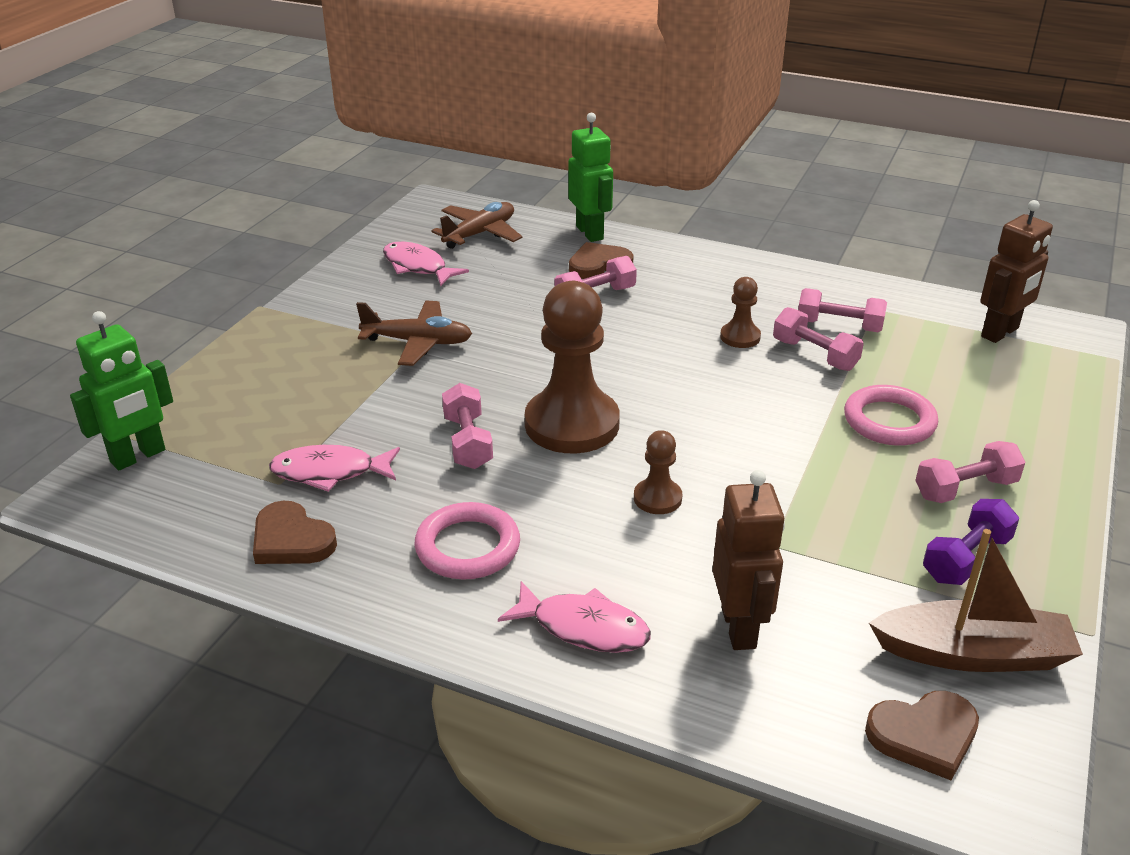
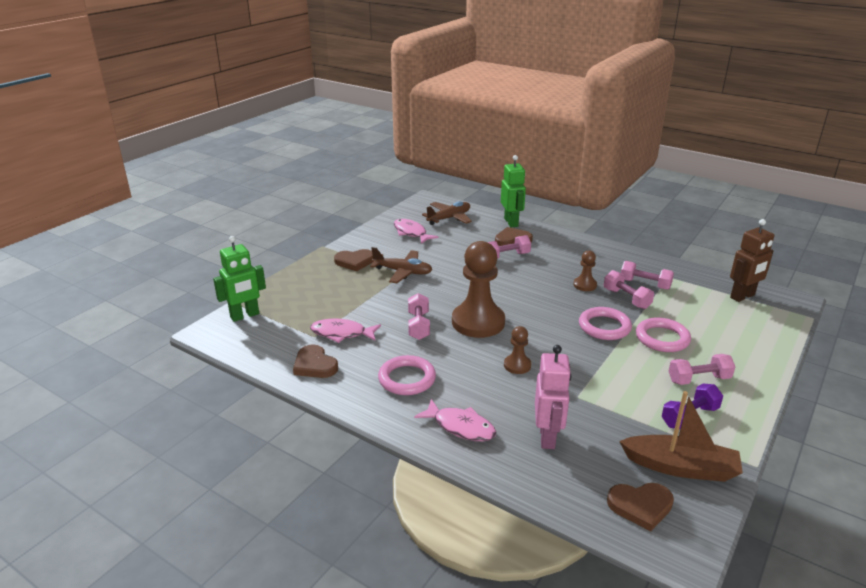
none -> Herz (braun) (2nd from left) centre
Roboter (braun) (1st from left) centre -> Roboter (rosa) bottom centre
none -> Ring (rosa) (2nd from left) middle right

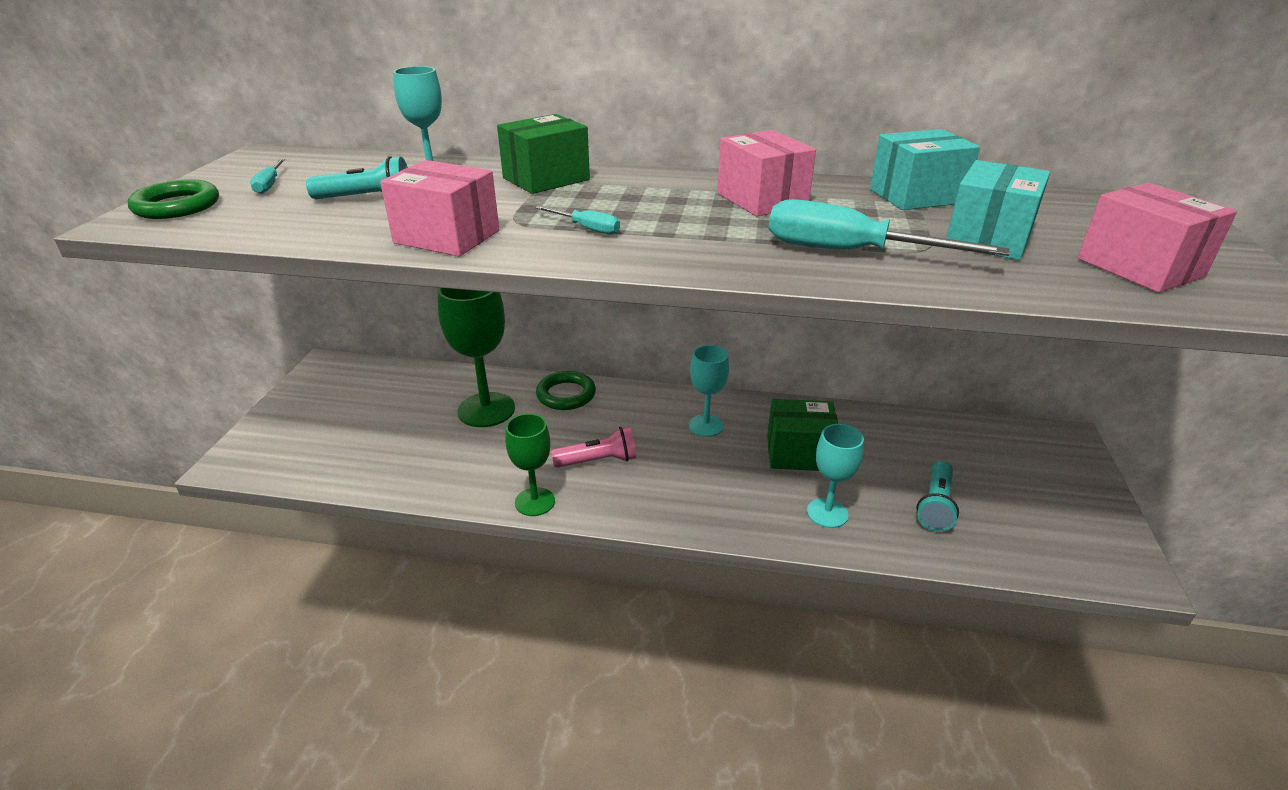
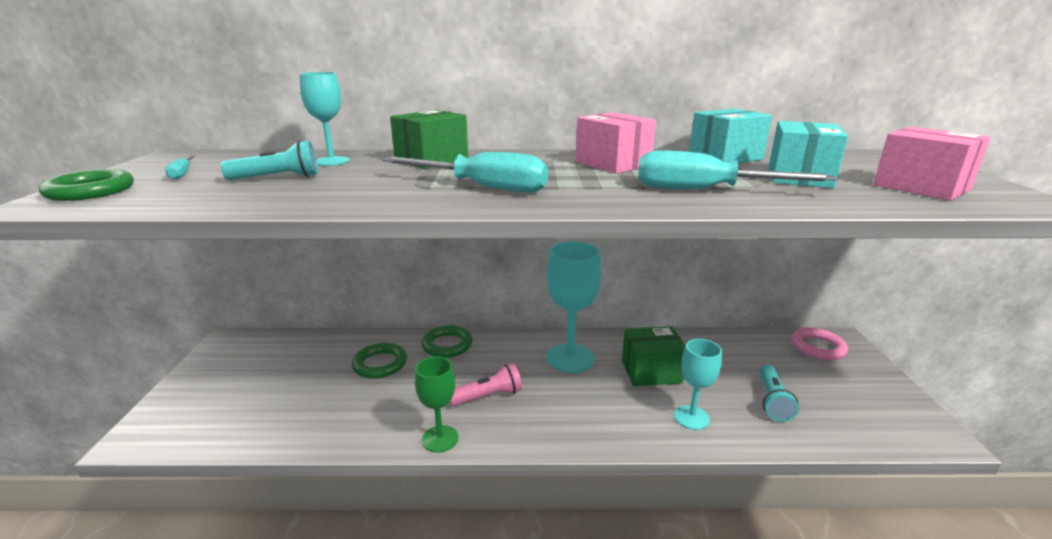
Kelch (grün) (1st from left) centre -> Ring (grün) (2nd from left) bottom centre
Schraubenzieher (türkis) (2nd from left) top centre, x2.11
Kelch (türkis) (2nd from left) centre, x1.66
none -> Ring (rosa) middle right
Schachtel (rosa) (1st from left) top centre -> none

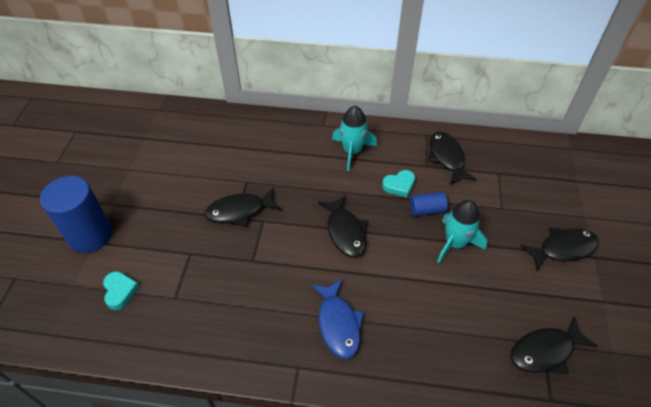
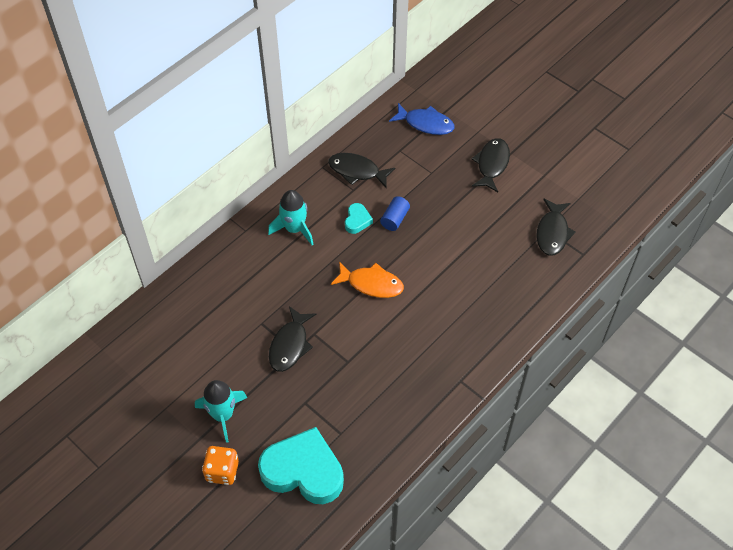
Rakete (türkis) (2nd from left in the first image) middle right -> Rakete (türkis) (1st from left) bottom left, moved
Vollzylinder (blau) (1st from left) middle left -> Spielwürfel (orange) bottom left
Herz (türkis) (1st from left) bottom left -> Herz (türkis) (1st from left) bottom centre, x2.24
Fisch (schwarz) (2nd from left) centre -> Fisch (orange) centre
Fisch (blau) bottom centre -> Fisch (blau) top centre, moved

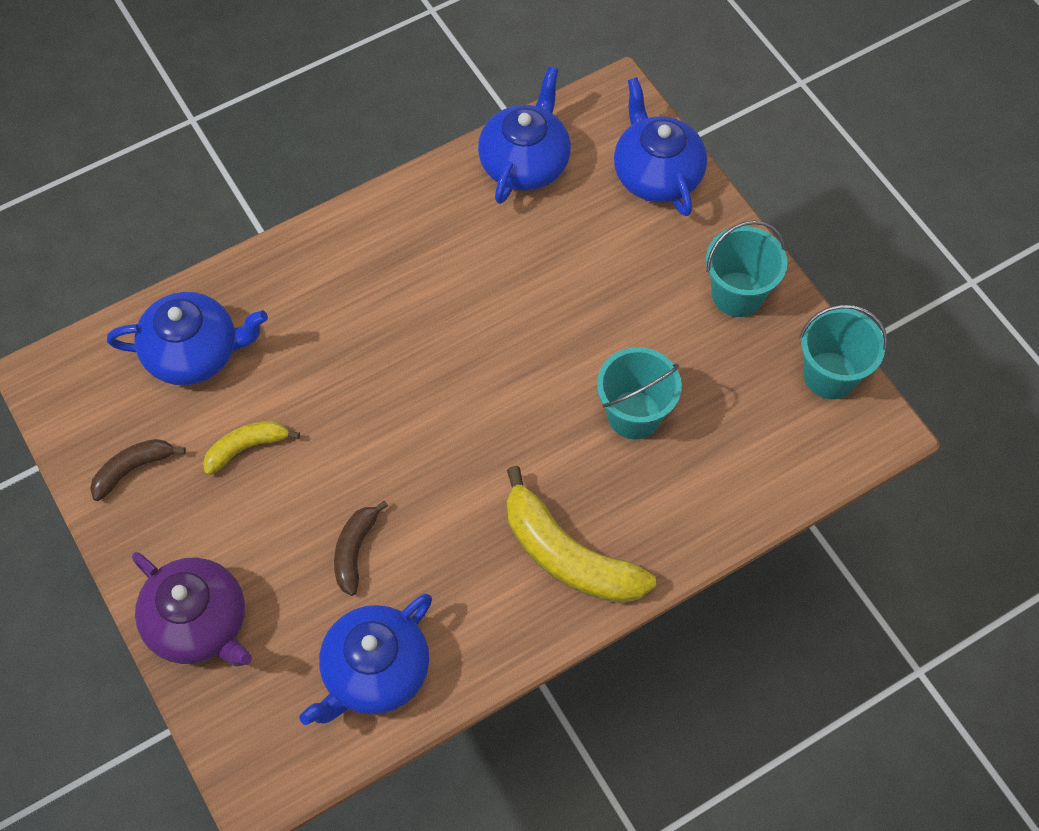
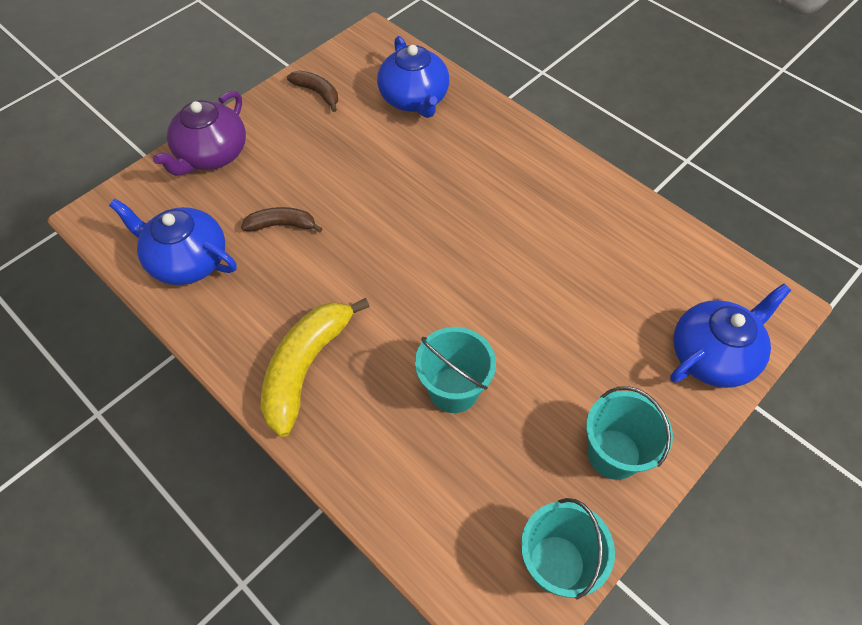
Banane (gelb) (1st from left) middle left -> none
Teekanne (blau) (3rd from left) top centre -> none

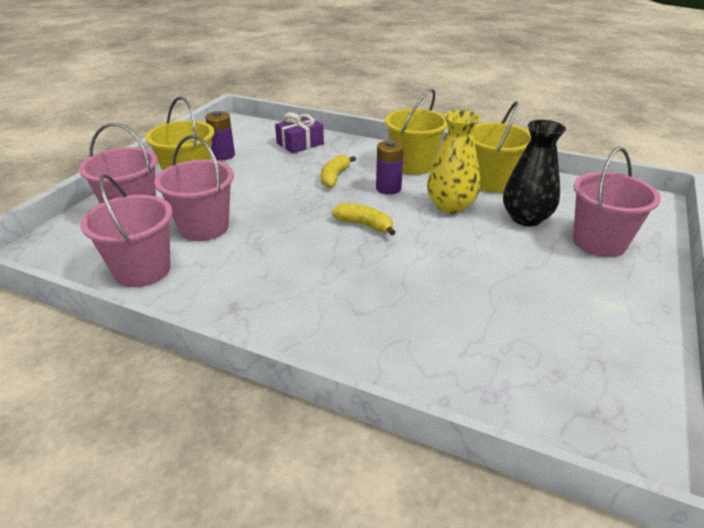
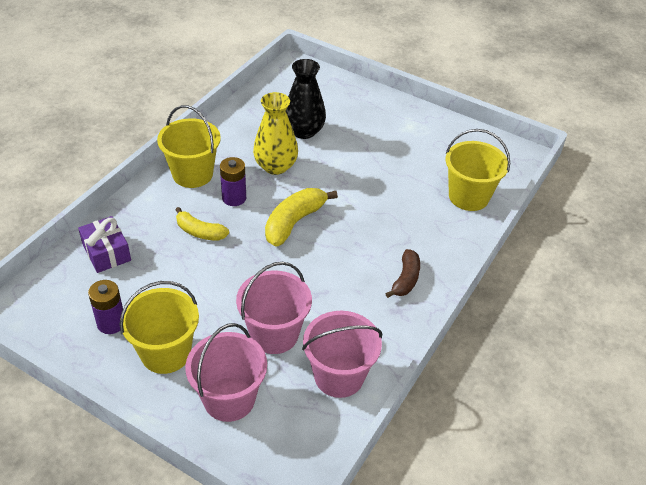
Banane (gelb) (2nd from left) centre, x1.53
none -> Banane (braun) centre
Eimer (gelb) (3rd from left) top right -> Eimer (gelb) (3rd from left) middle right, moved
Eimer (rosa) (4th from left) middle right -> none

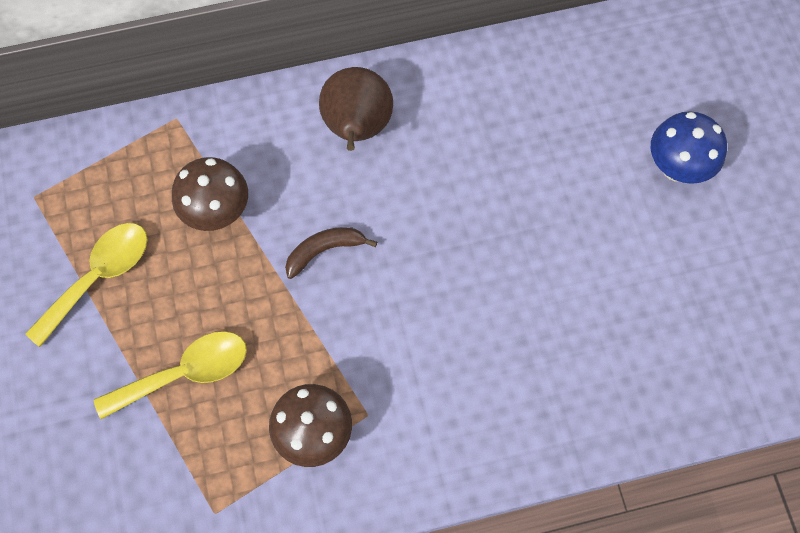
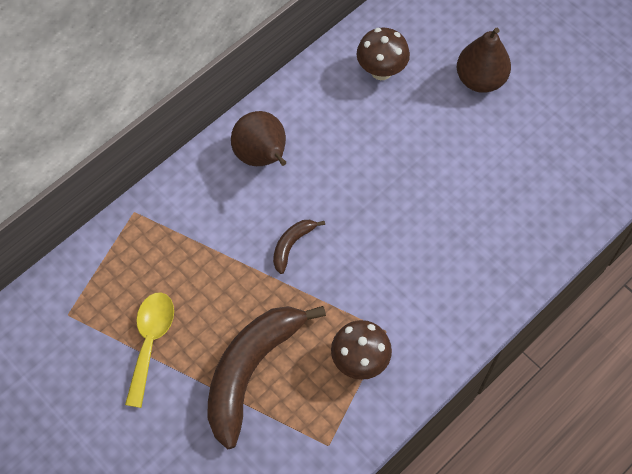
Löffel (gelb) (2nd from left) bottom left -> Banane (braun) (1st from left) bottom centre
Pilz (braun) (1st from left in the first image) middle left -> Pilz (braun) (2nd from left) top centre, moved
Pilz (blau) top right -> Birne (braun) (2nd from left) top right

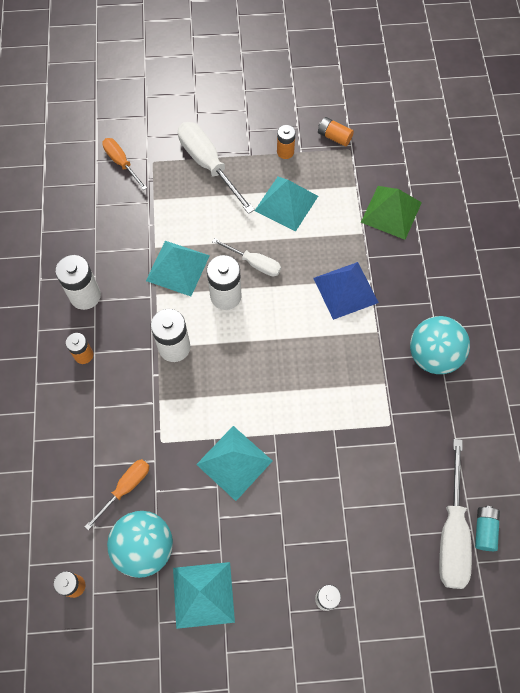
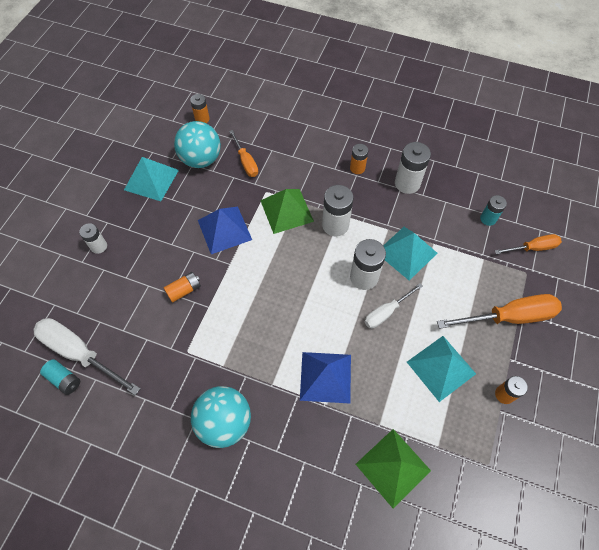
Batterie (orange) (4th from left in the first image) top centre -> Batterie (orange) (1st from left) middle left, moved
Pyramide (türkis) (3rd from left) bottom centre -> Pyramide (blau) (1st from left) centre
none -> Pyramide (grün) (1st from left) centre
Schraubenzieher (weiß) (1st from left) top centre -> Schraubenzieher (orange) (2nd from left) middle right
none -> Batterie (türkis) (2nd from left) middle right

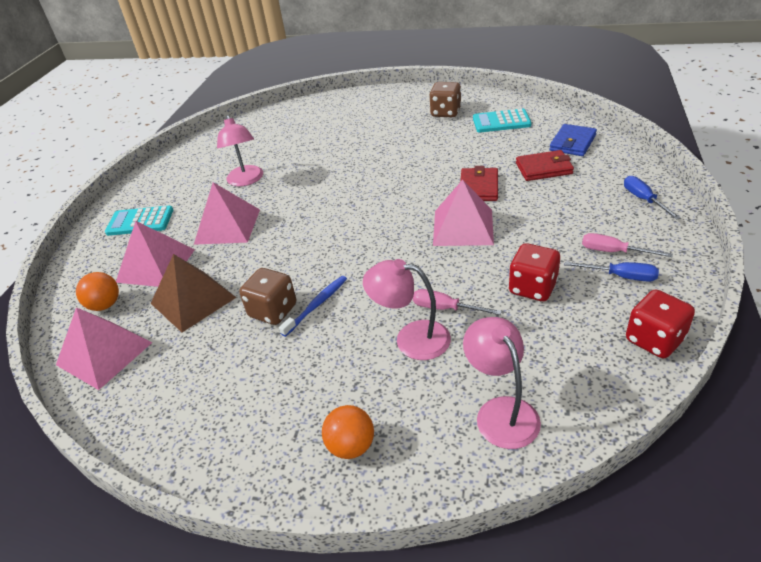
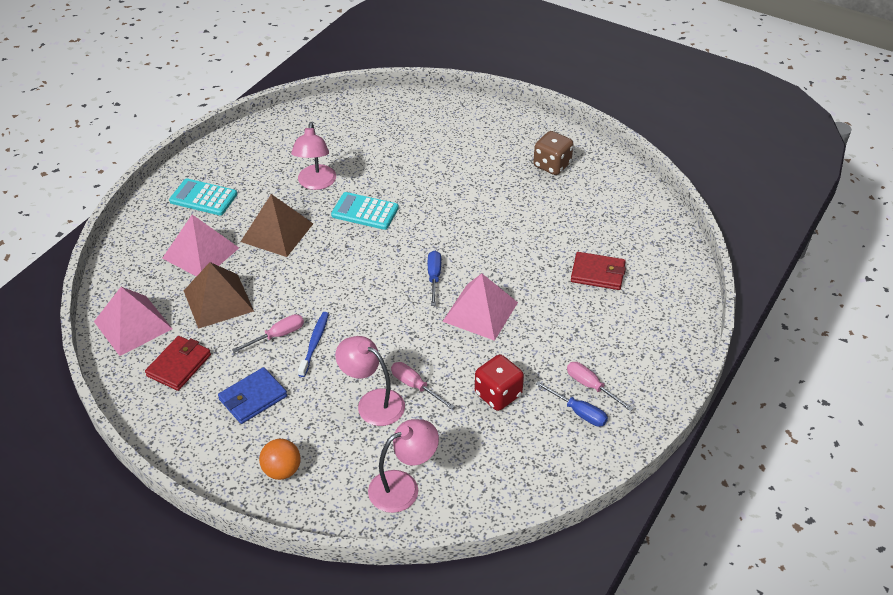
Geldbörse (rot) (1st from left) top centre -> Geldbörse (rot) (1st from left) middle left, moved
Geldbörse (blau) top right -> Geldbörse (blau) middle left, moved
Spielwürfel (braun) (1st from left) centre -> Schraubenzieher (rosa) (1st from left) middle left
Pyramide (rosa) (3rd from left) middle left -> Pyramide (braun) (2nd from left) middle left
Zahnbürste (blau) centre, 45 degrees counterclockwise
Taschenrechner (türkis) (2nd from left) top centre -> Taschenrechner (türkis) (2nd from left) centre, moved
Lampe (rosa) (3rd from left) bottom centre, 60 degrees clockwise
Schraubenzieher (blau) (2nd from left in the first image) middle right -> Schraubenzieher (blau) (1st from left) centre, moved
Ball (orange) (1st from left) middle left -> none
Spielwürfel (rot) (2nd from left) middle right -> none

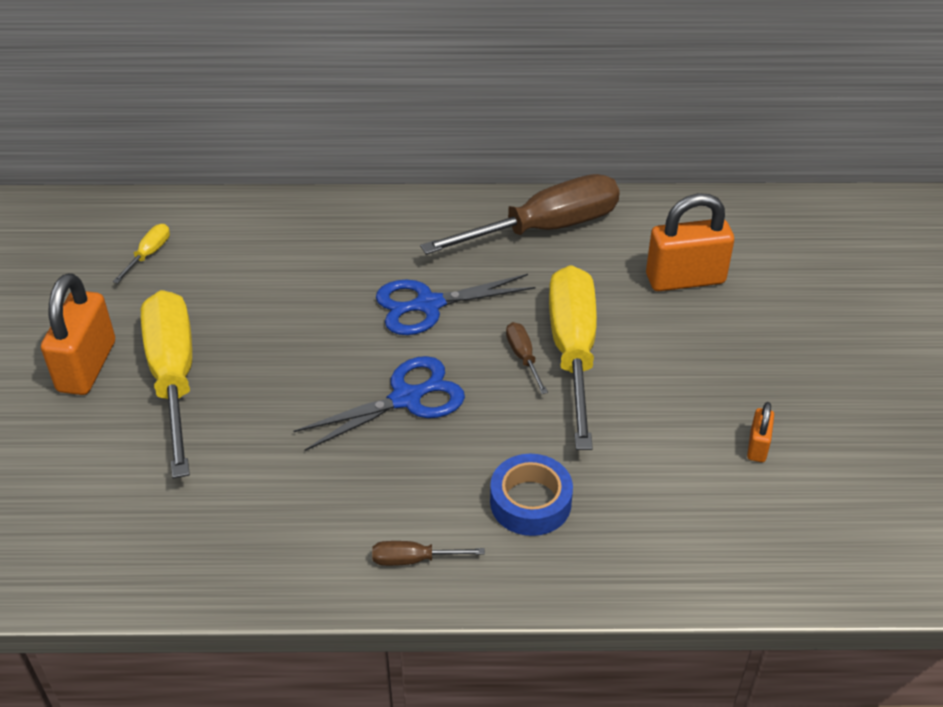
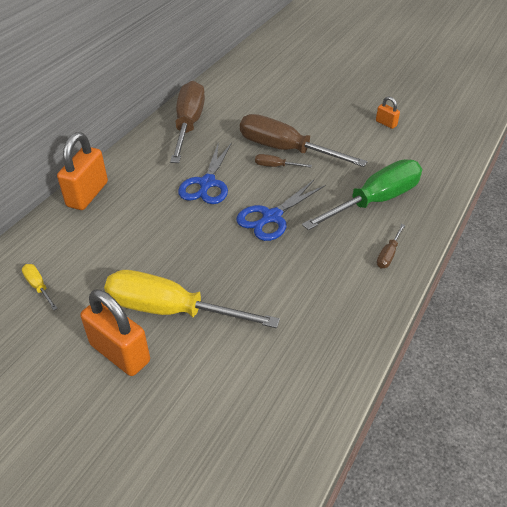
Vorhängeschloss (orange) (2nd from left in the first image) middle right -> Vorhängeschloss (orange) (1st from left) middle left, moved
Schere (blau) (1st from left in the first image) centre -> Schere (blau) (2nd from left) centre, 135 degrees counterclockwise
Schraubenzieher (gelb) (3rd from left) centre -> Schraubenzieher (braun) (3rd from left) top centre
Klebeband (blau) bottom centre -> Schraubenzieher (grün) middle right

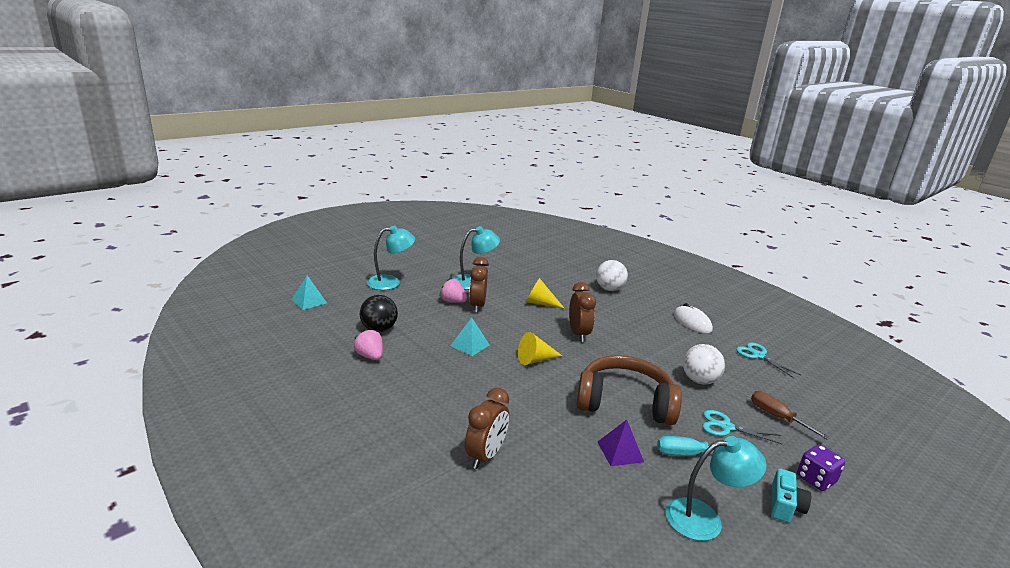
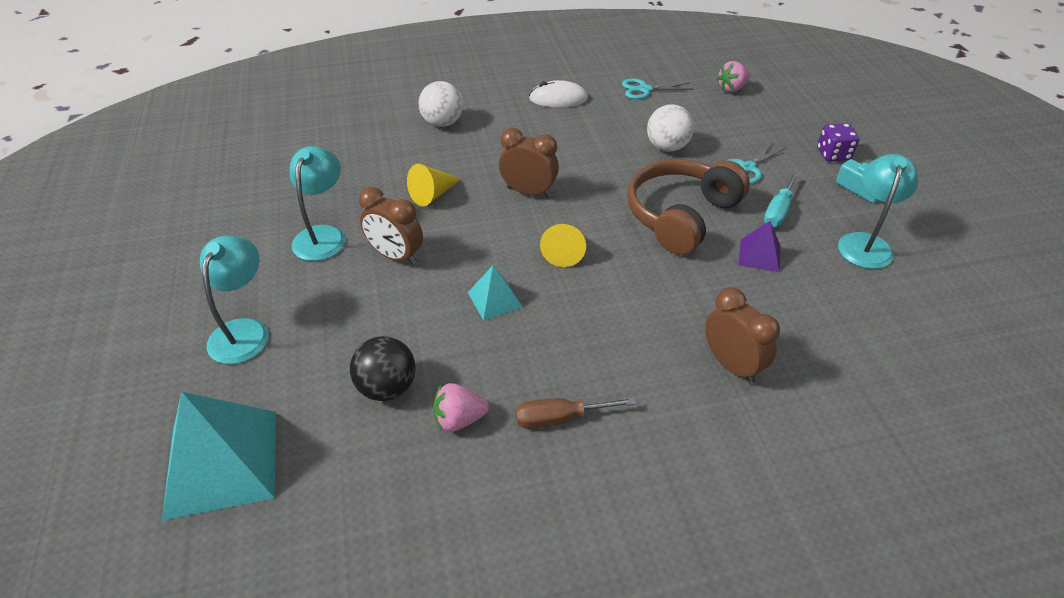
Pyramide (türkis) (1st from left) middle left -> Pyramide (türkis) (1st from left) bottom left, x2.03
Schraubenzieher (braun) bottom right -> Schraubenzieher (braun) bottom centre, moved
Erdbeere (rosa) (2nd from left) centre -> Erdbeere (rosa) (2nd from left) top right, moved

